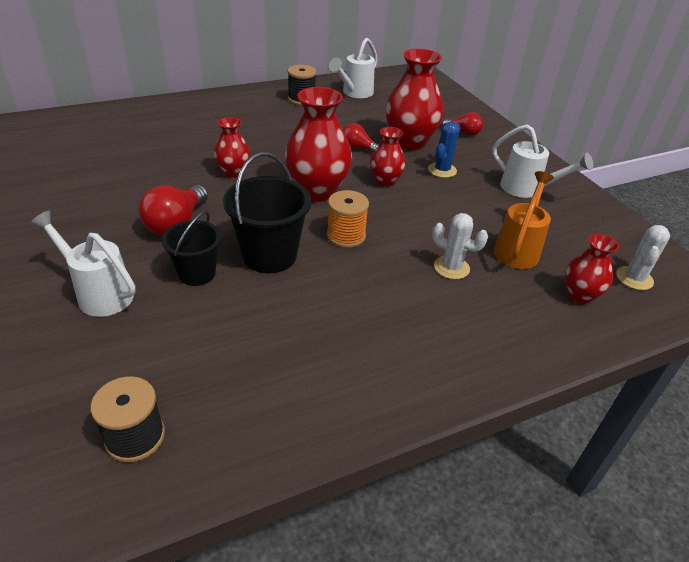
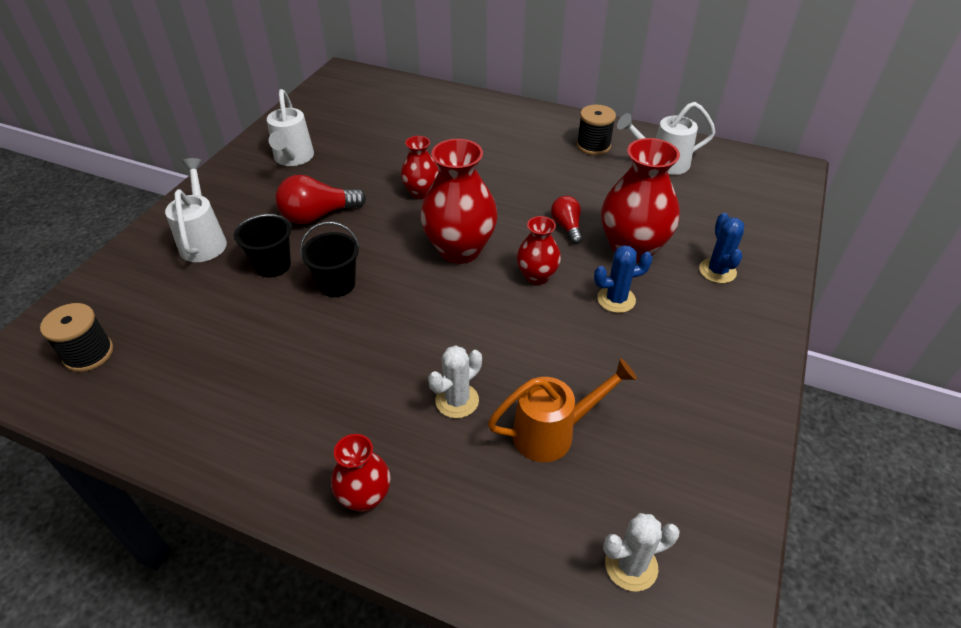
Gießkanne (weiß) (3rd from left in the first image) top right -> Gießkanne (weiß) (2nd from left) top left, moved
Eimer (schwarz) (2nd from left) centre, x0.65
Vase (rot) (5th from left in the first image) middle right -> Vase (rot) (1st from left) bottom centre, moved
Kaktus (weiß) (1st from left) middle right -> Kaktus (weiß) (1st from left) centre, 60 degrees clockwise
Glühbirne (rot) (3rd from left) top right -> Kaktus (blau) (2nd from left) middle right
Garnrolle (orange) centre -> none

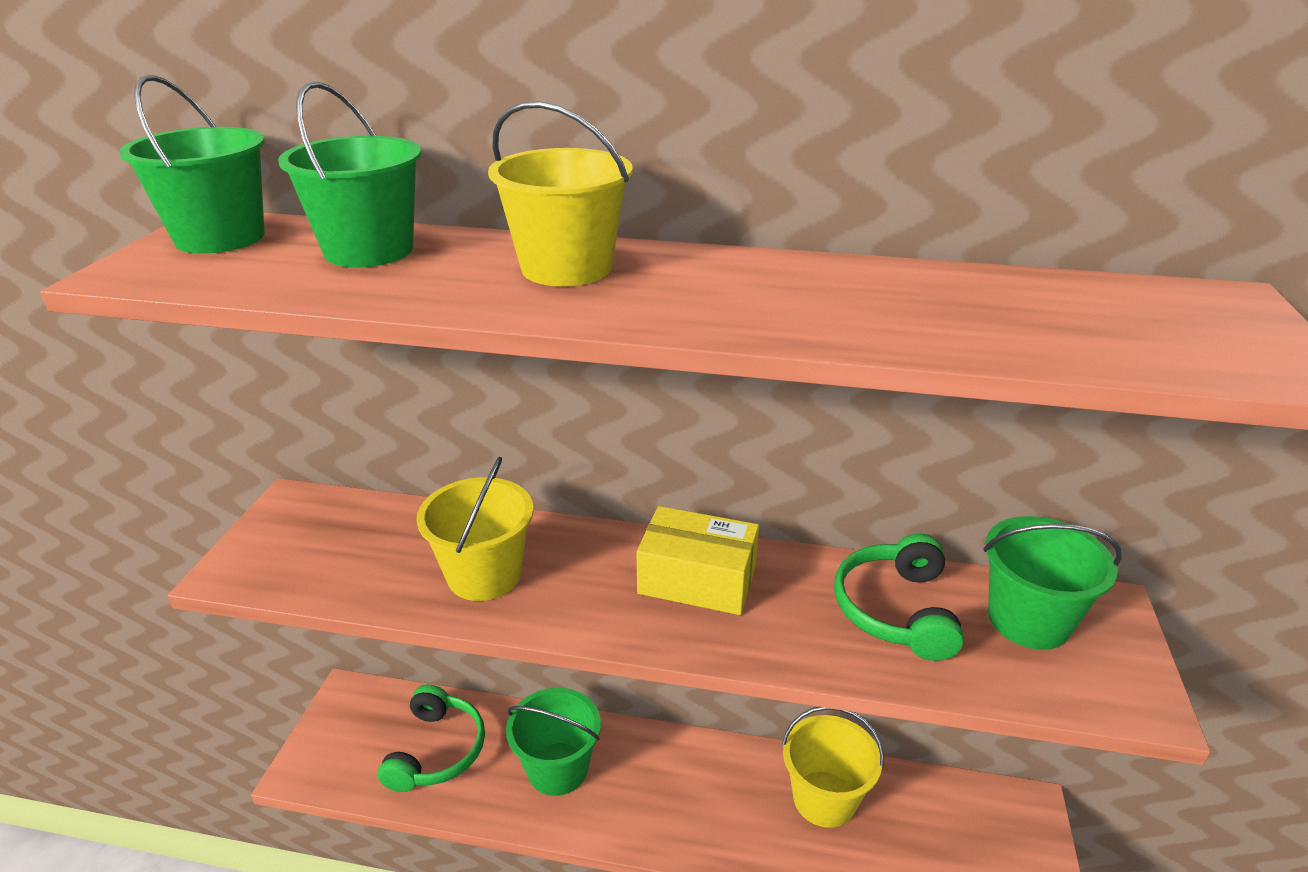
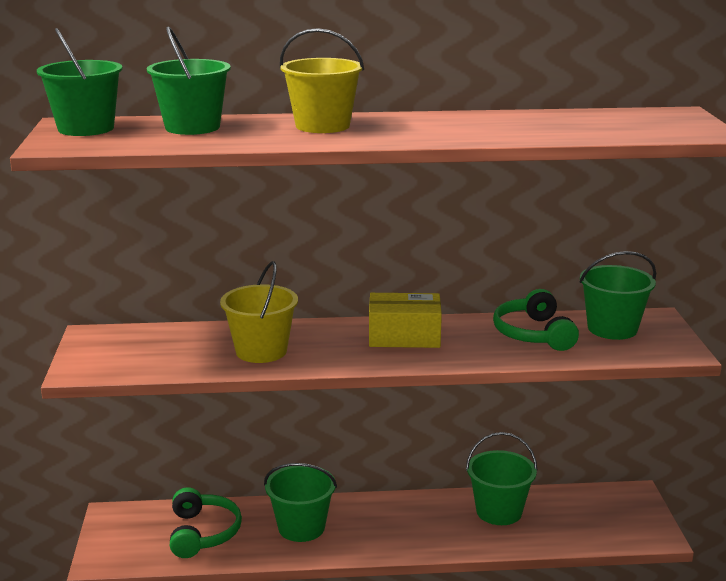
Eimer (gelb) (3rd from left) bottom centre -> Eimer (grün) (4th from left) bottom right

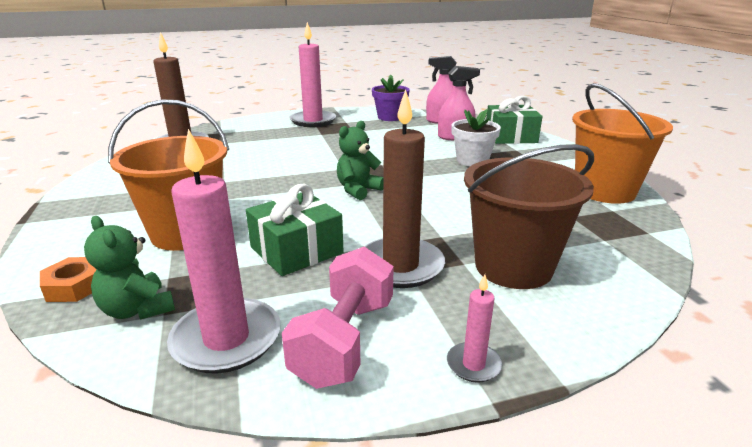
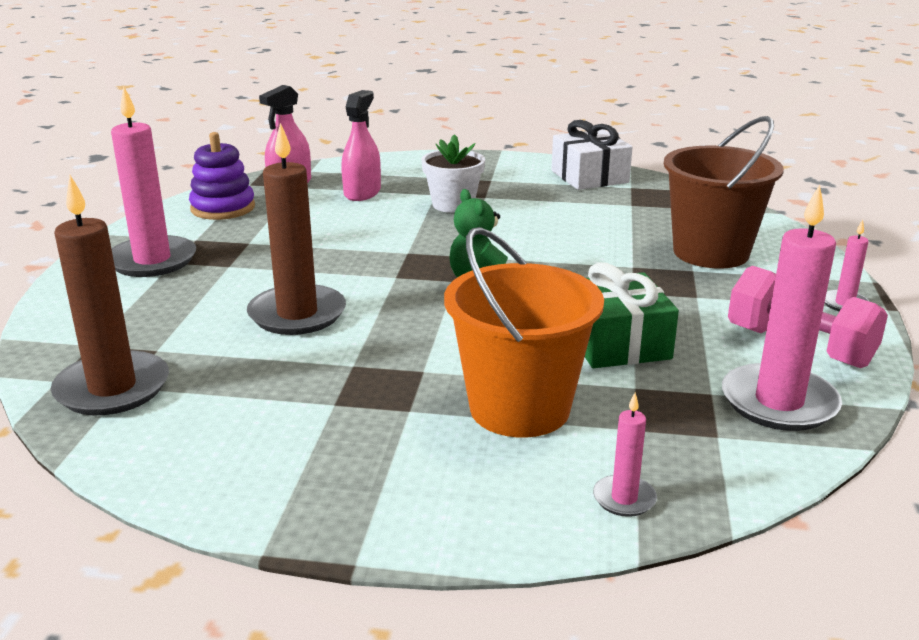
Blumentopf (lila) top centre -> Stapelspielzeug (lila) top left
Kerze (braun) (2nd from left) centre -> Kerze (braun) (2nd from left) middle left, moved
Eimer (orange) (2nd from left) top right -> Geschenk (weiß) top centre
Sechskantmutter (orange) middle left -> Kerze (rosa) (2nd from left) bottom right
Teddybär (grün) (1st from left) middle left -> none
Geschenk (grün) (2nd from left) top right -> none

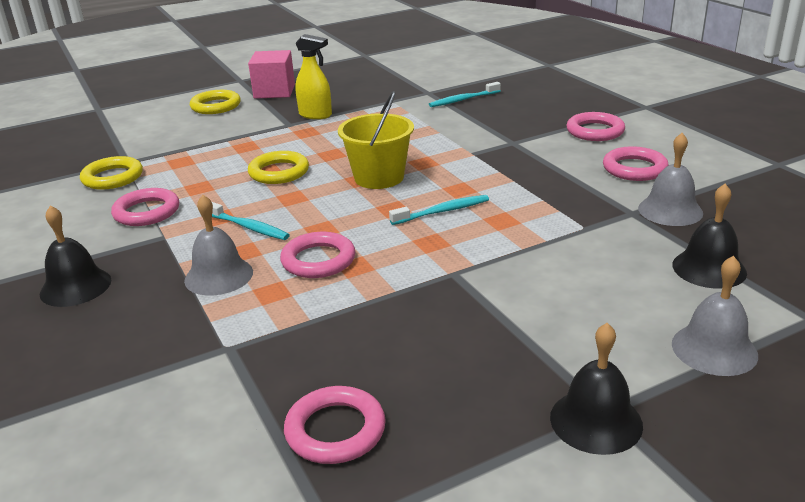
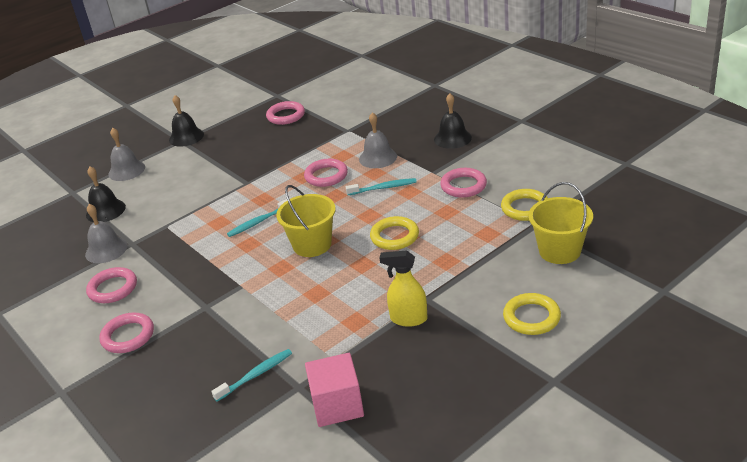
Kubus (rosa) top centre -> Kubus (rosa) bottom centre, moved
Zahnbürste (türkis) (1st from left in the first image) middle left -> Zahnbürste (türkis) (3rd from left) centre, 150 degrees clockwise
none -> Eimer (gelb) (2nd from left) middle right

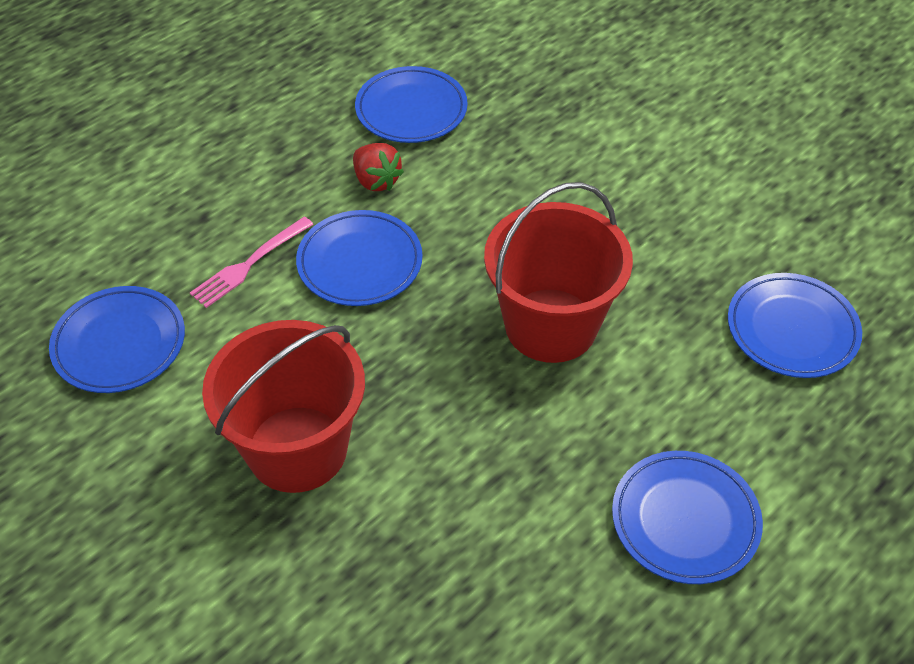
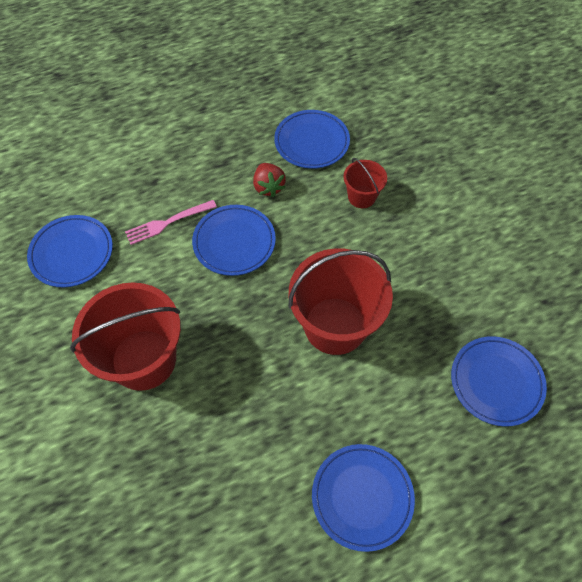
none -> Eimer (rot) (3rd from left) top centre

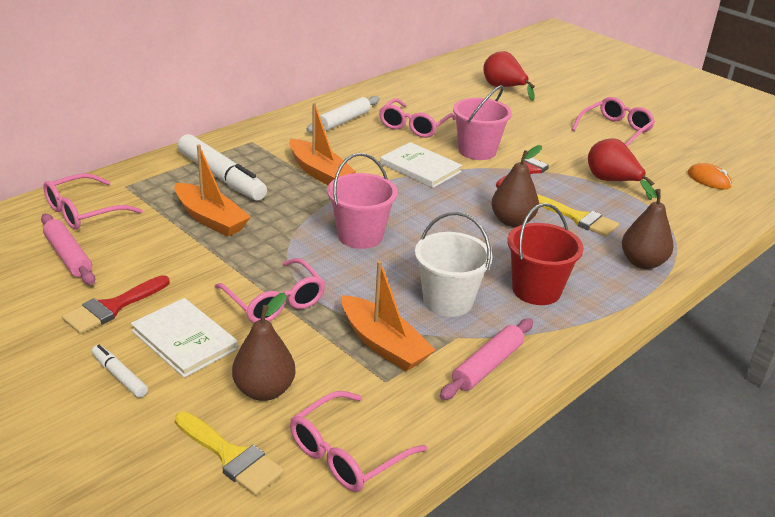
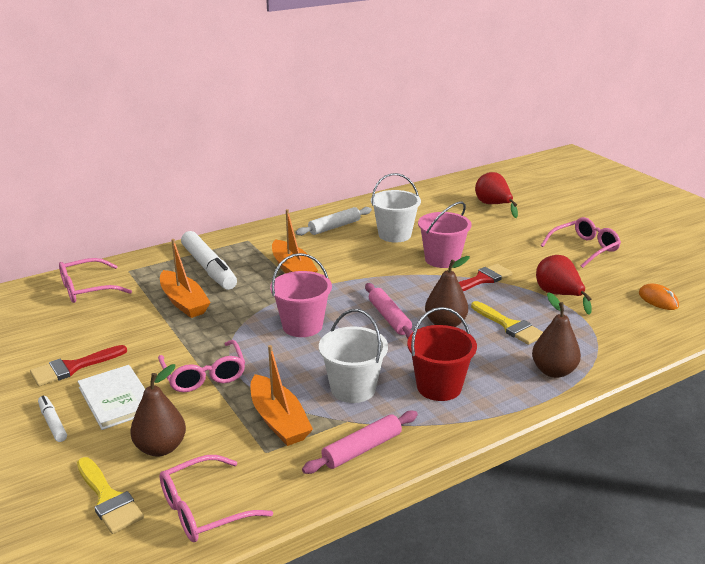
Nudelholz (rosa) (1st from left in the first image) middle left -> Nudelholz (rosa) (2nd from left) centre, moved
Brille (rosa) (4th from left) top centre -> Eimer (weiß) (2nd from left) centre
Buch (weiß) (2nd from left) top centre -> none

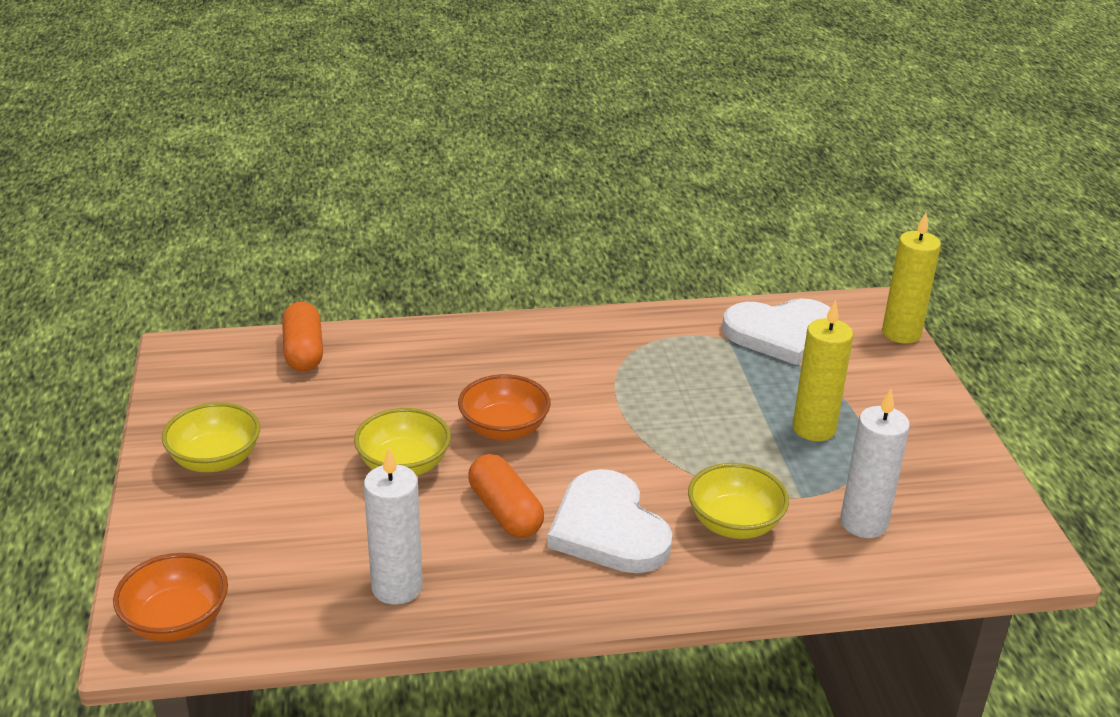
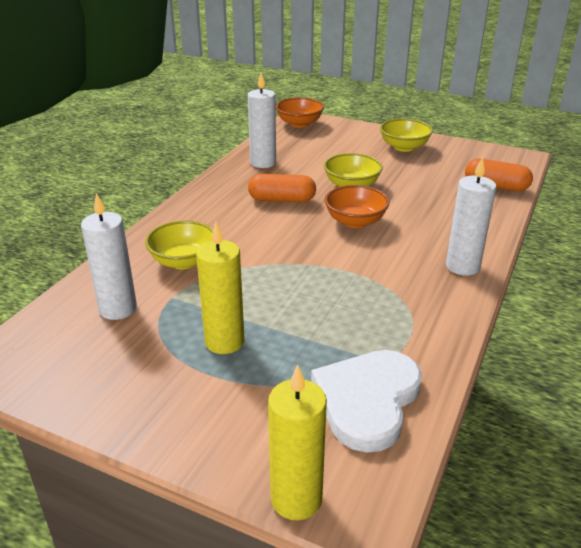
none -> Kerze (weiß) (3rd from left) middle right
Herz (weiß) (1st from left) bottom centre -> none

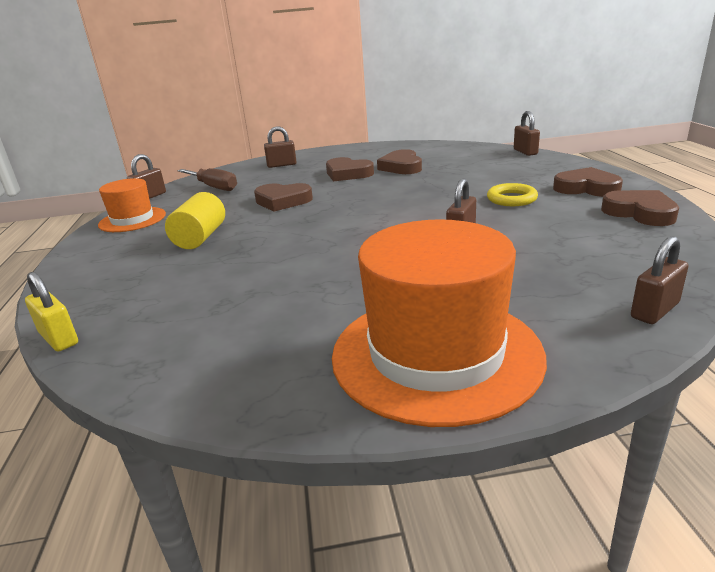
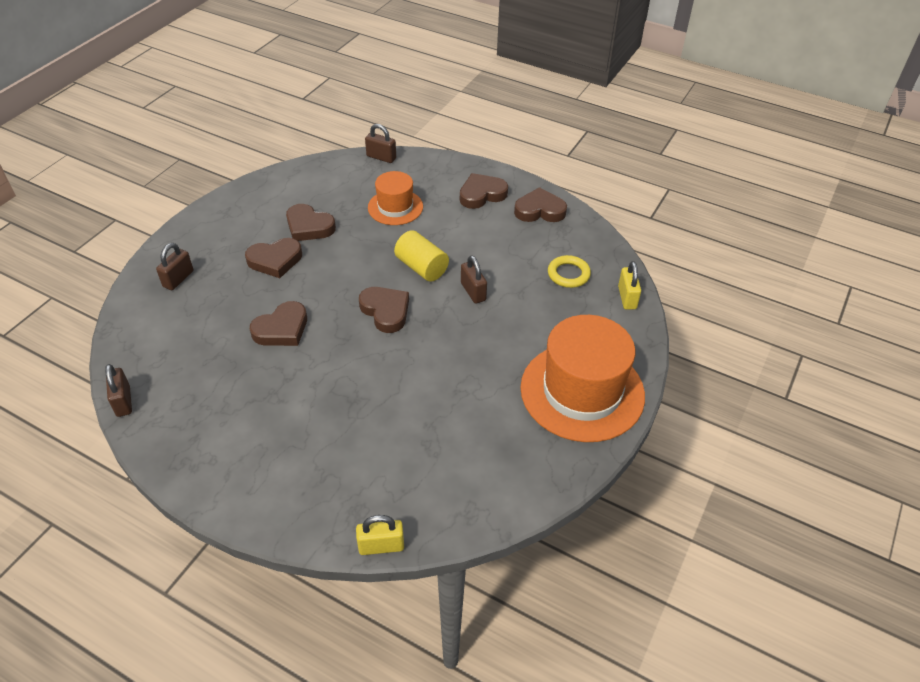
none -> Herz (braun) (4th from left) centre
Hut (orange) (1st from left) middle left -> Hut (orange) (1st from left) top centre, moved
Vollzylinder (gelb) middle left -> Vollzylinder (gelb) centre, moved
Ring (gelb) middle right -> Ring (gelb) centre, moved
Vorhängeschloss (braun) (5th from left) middle right -> Vorhängeschloss (gelb) (2nd from left) middle right
Schraubenzieher (braun) top left -> none

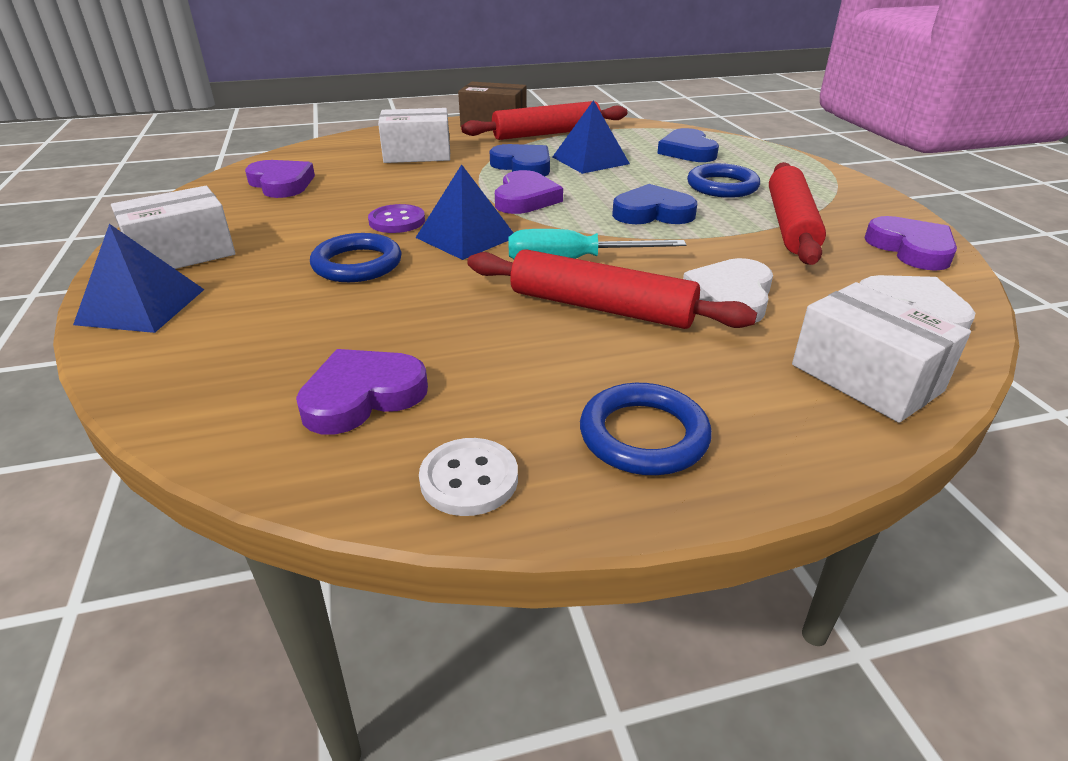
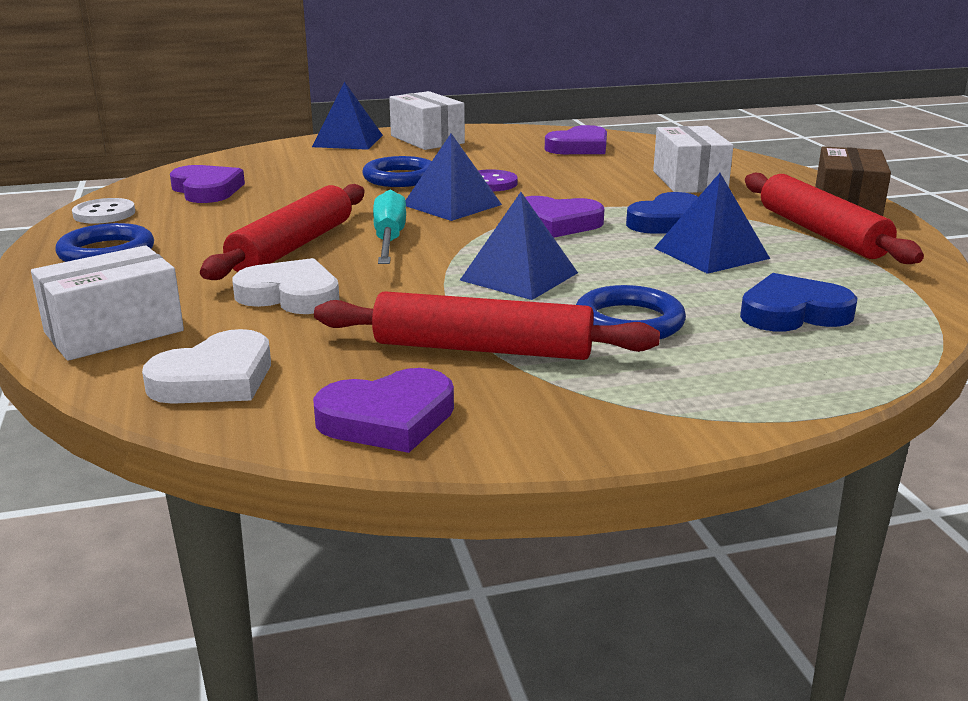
Herz (blau) (2nd from left) top centre -> Pyramide (blau) (3rd from left) centre

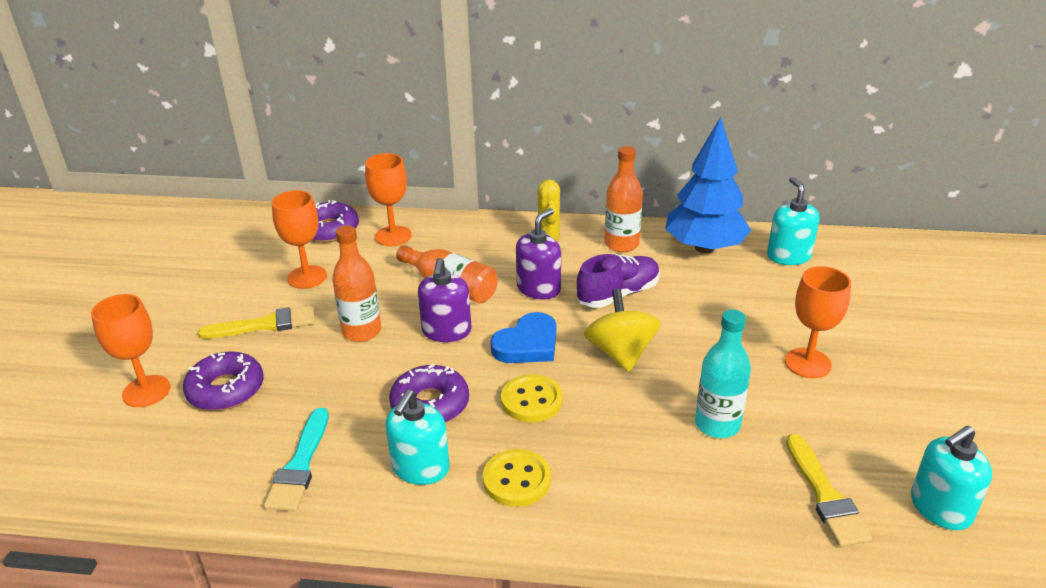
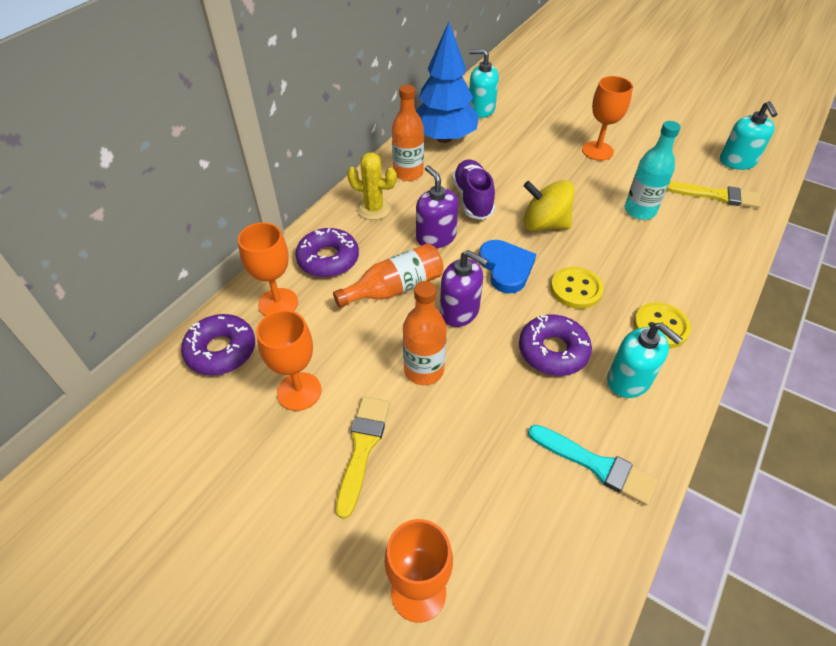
Donut (lila) (1st from left in the first image) middle left -> Donut (lila) (2nd from left) centre, moved

